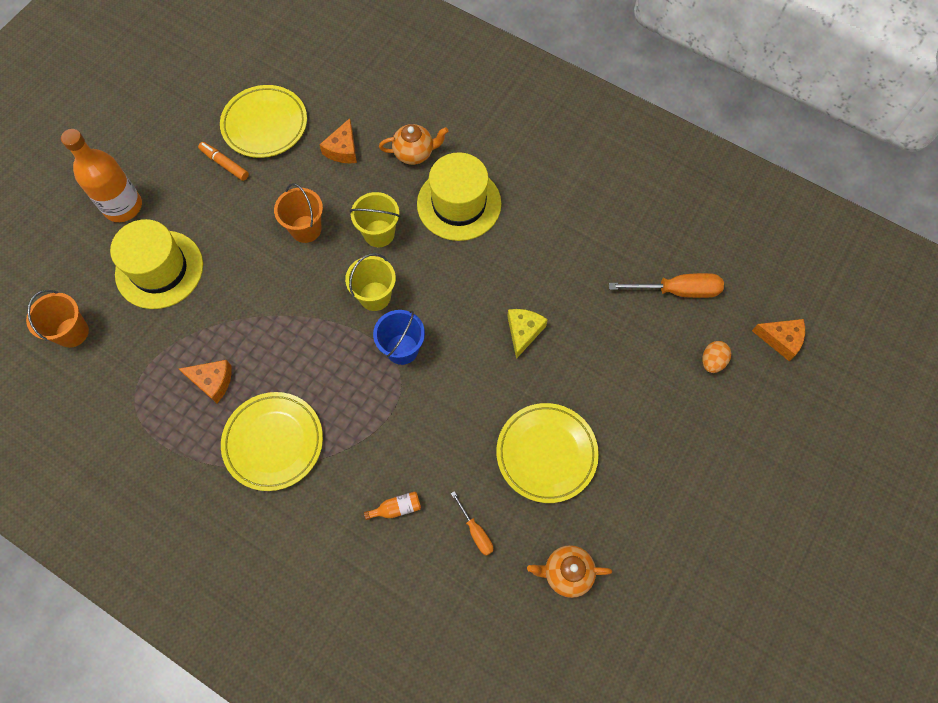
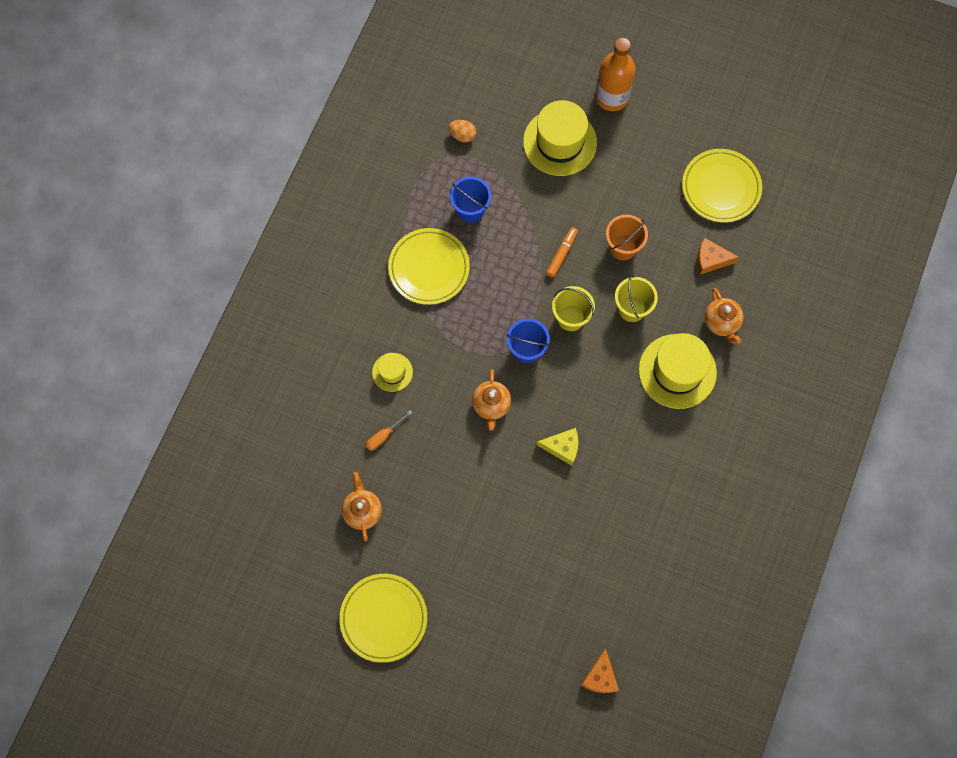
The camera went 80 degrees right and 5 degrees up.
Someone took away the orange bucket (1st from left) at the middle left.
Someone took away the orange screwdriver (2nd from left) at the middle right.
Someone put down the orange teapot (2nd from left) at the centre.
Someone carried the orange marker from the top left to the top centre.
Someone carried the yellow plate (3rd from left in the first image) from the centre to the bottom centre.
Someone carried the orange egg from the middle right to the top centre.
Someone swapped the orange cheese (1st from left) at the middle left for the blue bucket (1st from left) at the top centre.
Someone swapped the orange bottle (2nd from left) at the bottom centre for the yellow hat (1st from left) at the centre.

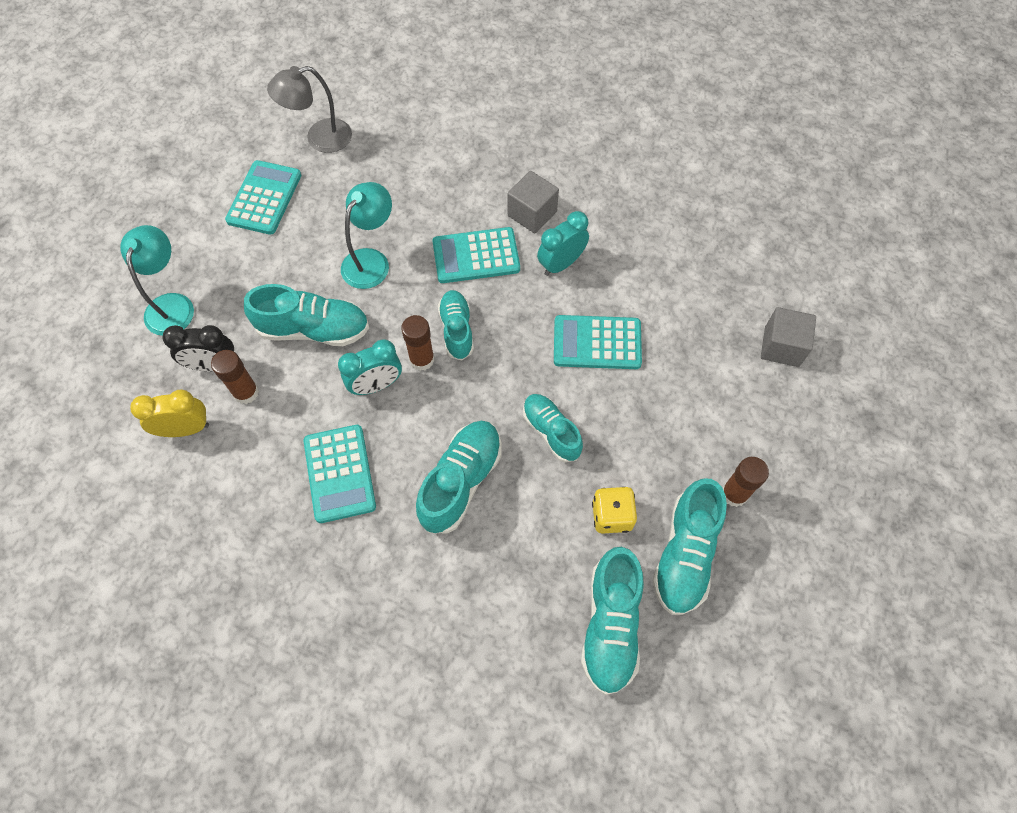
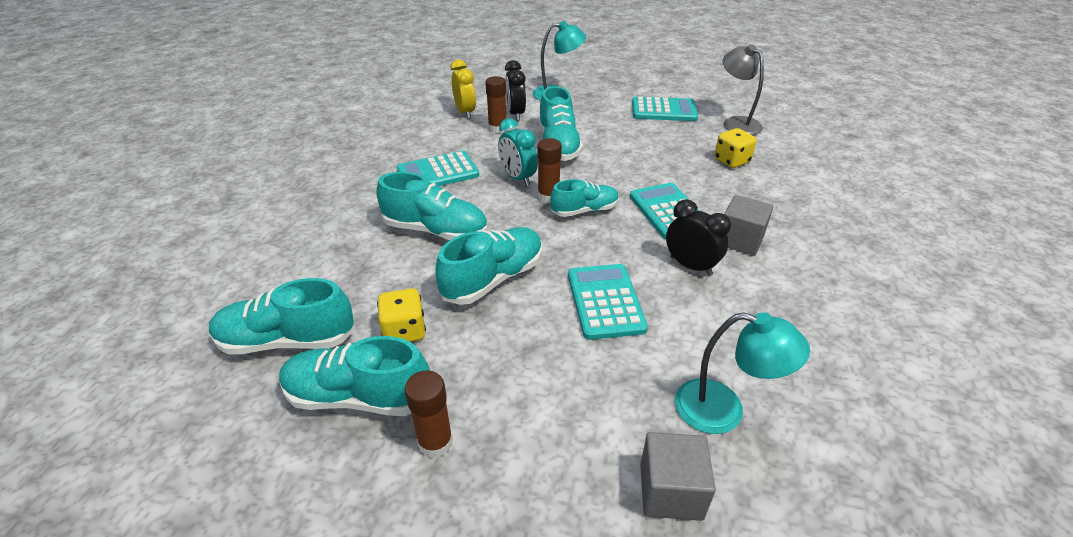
The camera went 80 degrees right and 25 degrees down.
Someone put down the yellow dice (2nd from left) at the top right.
Someone carried the turquoise lamp (2nd from left) from the top centre to the bottom right.
Someone repainted the turquoise clock (2nd from left) at the top centre, which became the black clock (2nd from left) at the centre.
Someone scaled the turquoise shoe (4th from left) at the centre by 1.51.

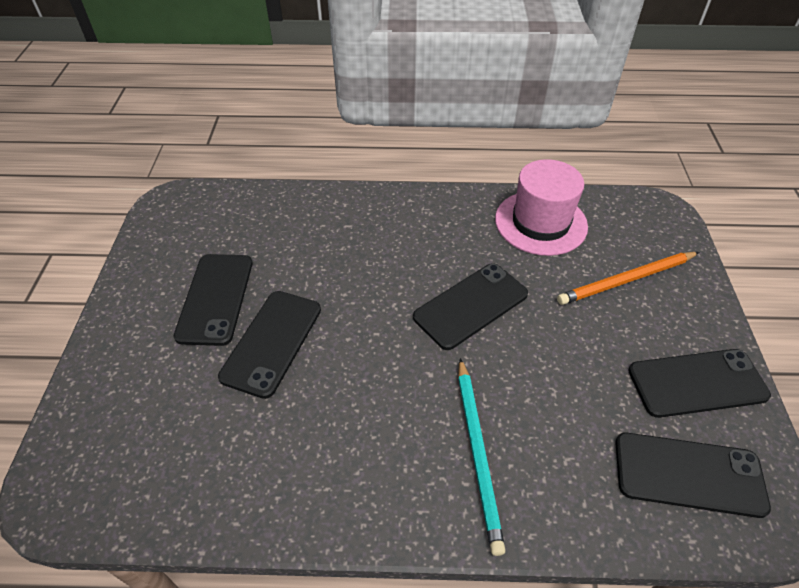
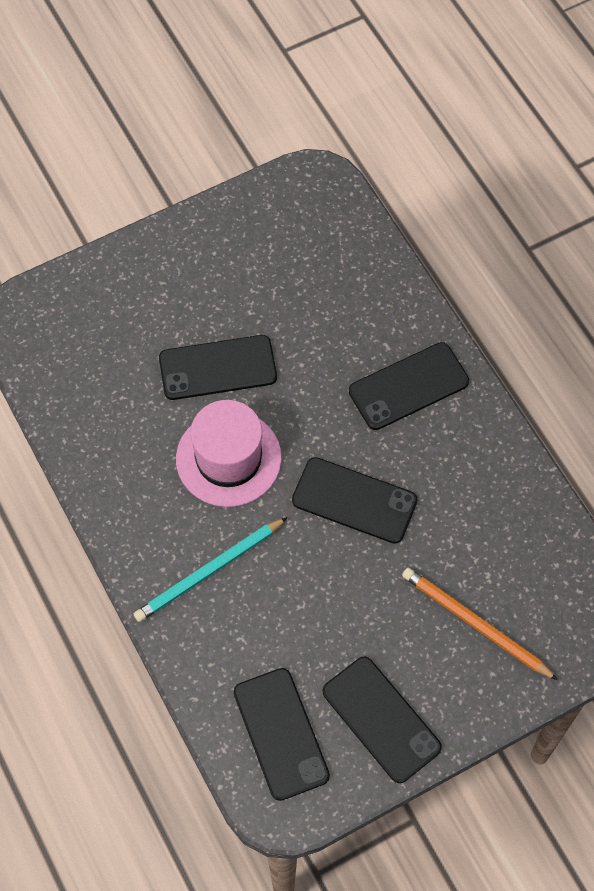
The camera went 60 degrees right and 15 degrees up.
Someone carried the black phone (1st from left in the first image) from the middle left to the middle right.
Someone carried the pink hat from the middle right to the centre.

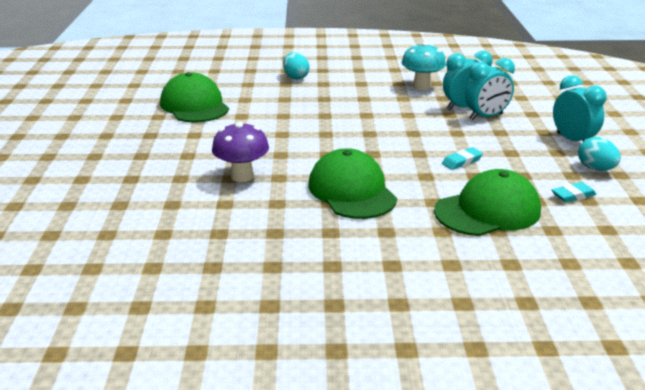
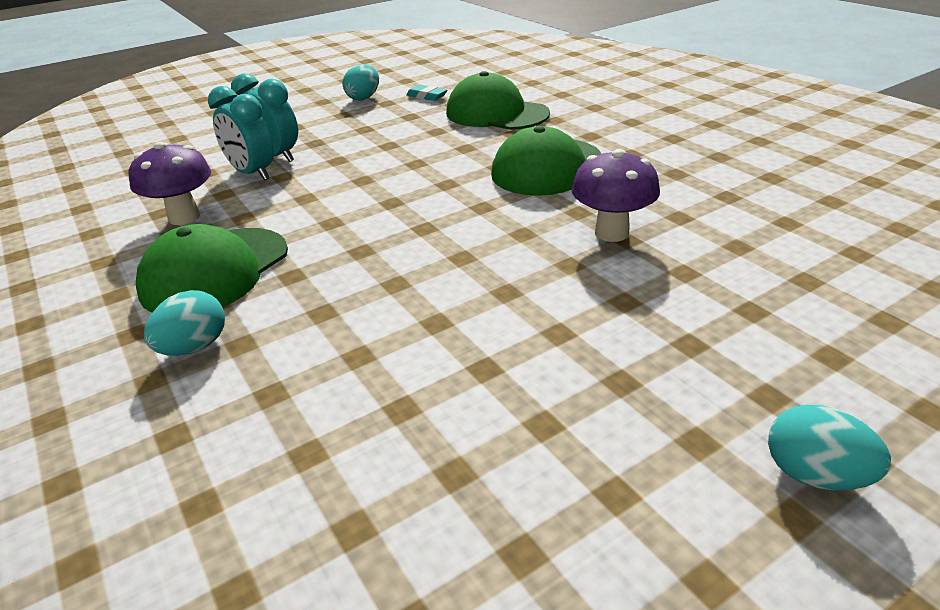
The camera went 120 degrees left and 5 degrees up.
Someone took away the turquoise eraser (1st from left) at the middle right.
Someone took away the turquoise clock (3rd from left) at the top right.
Someone put down the turquoise egg (3rd from left) at the bottom right.
Someone carried the green cap (1st from left) from the top left to the middle left.
Someone repainted the turquoise mushroom at the top centre, which became the purple mushroom (1st from left) at the top left.

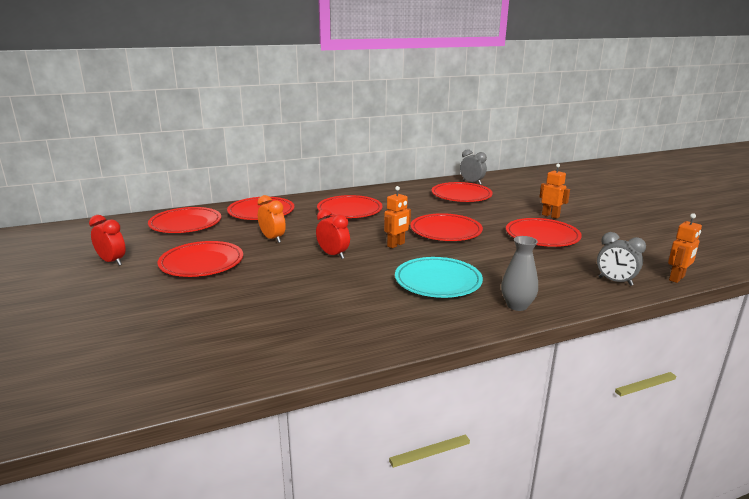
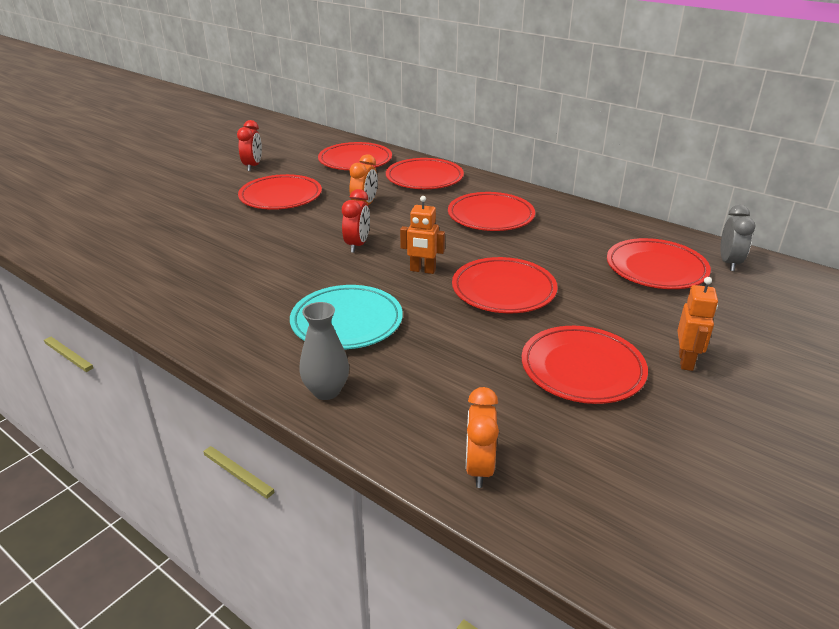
The camera went 60 degrees right and 10 degrees up.
Someone took away the orange robot (3rd from left) at the middle right.
Someone repainted the grey clock (2nd from left) at the middle right, which became the orange clock (2nd from left) at the bottom centre.

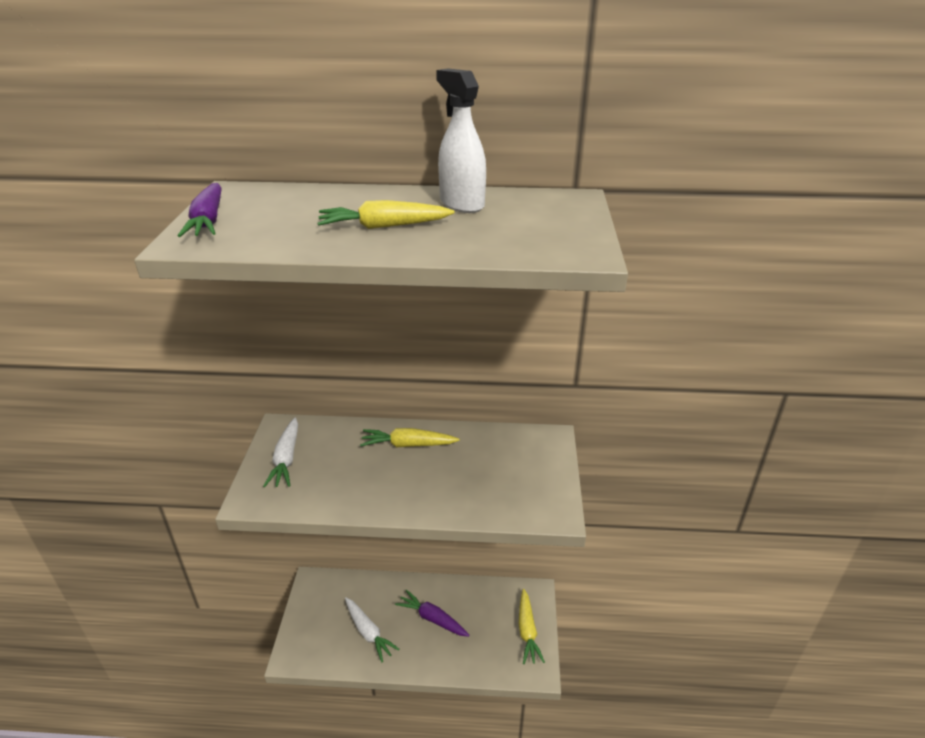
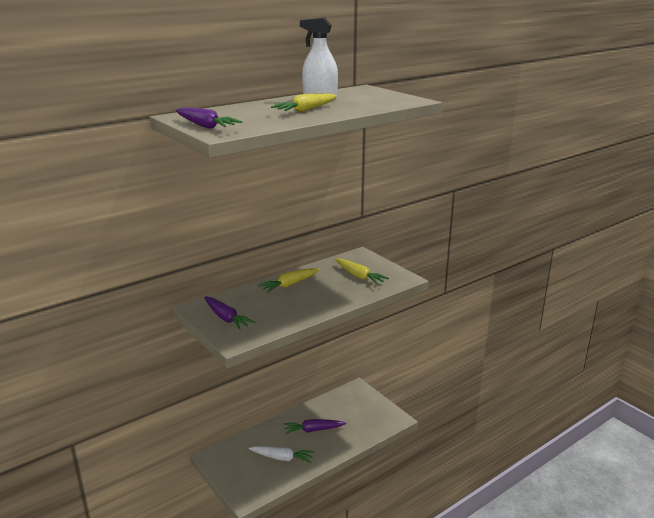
The camera went 40 degrees left and 10 degrees down.
Someone carried the yellow carrot (3rd from left) from the bottom centre to the centre.
Someone repainted the white carrot (1st from left) at the middle left, which became the purple carrot (2nd from left) at the centre.

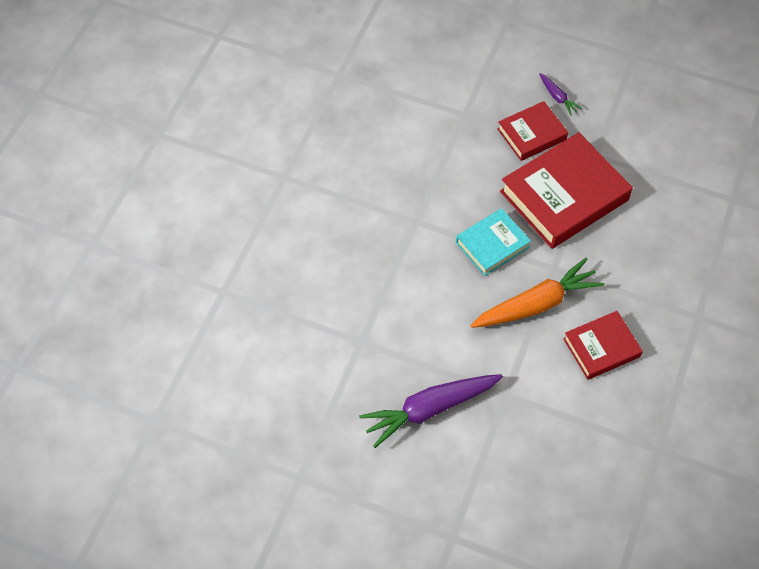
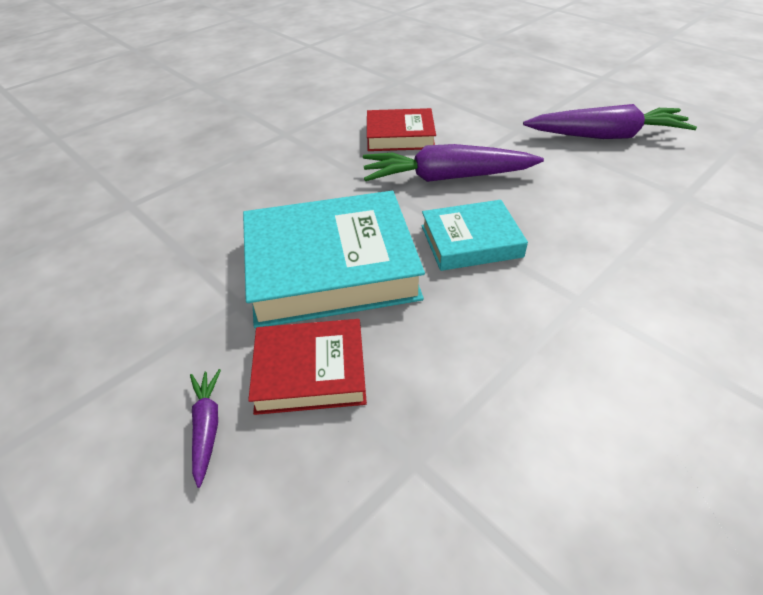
The camera went 155 degrees left and 15 degrees down.
Someone repainted the orange carrot at the middle right, which became the purple carrot (2nd from left) at the top centre.
Someone repainted the red book (2nd from left) at the middle right, which became the turquoise book (1st from left) at the centre.

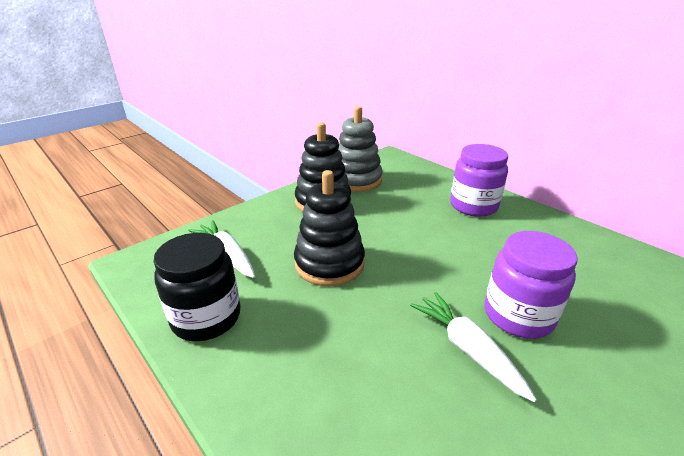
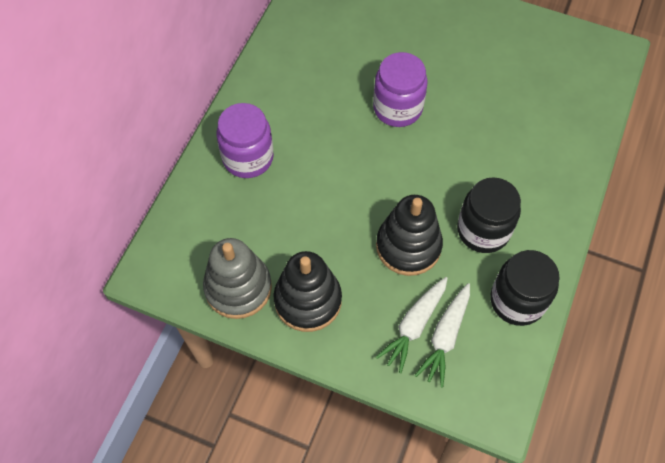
The camera went 115 degrees left and 30 degrees up.
Someone put down the black jar (1st from left) at the middle right.
Someone carried the white carrot (2nd from left in the first image) from the bottom right to the bottom centre.

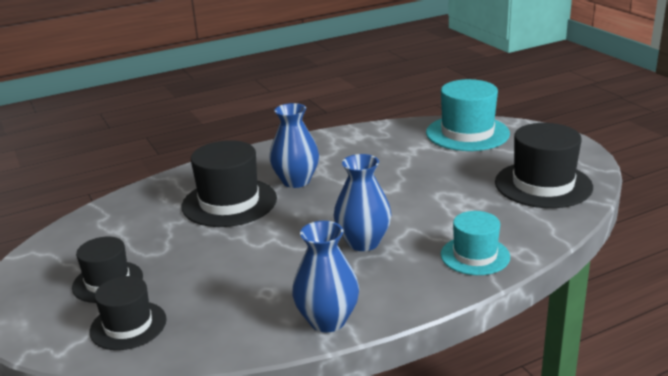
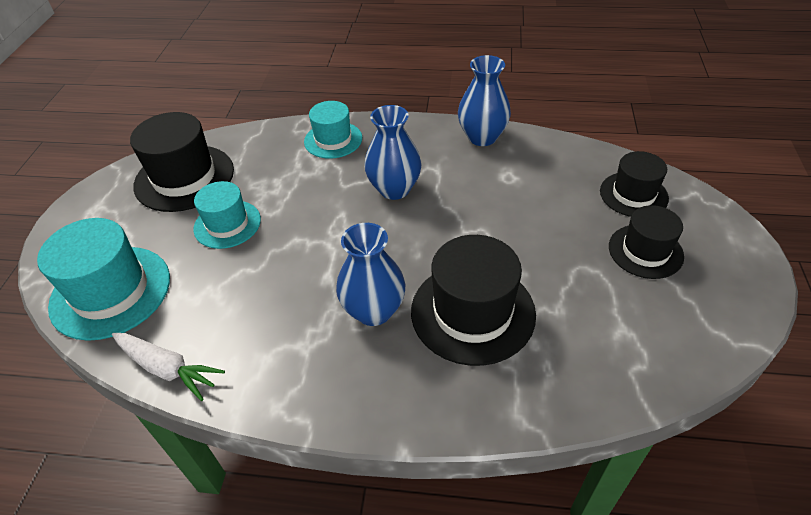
The camera went 145 degrees left and 20 degrees up.
Someone put down the white carrot at the bottom left.
Someone put down the turquoise hat (2nd from left) at the middle left.

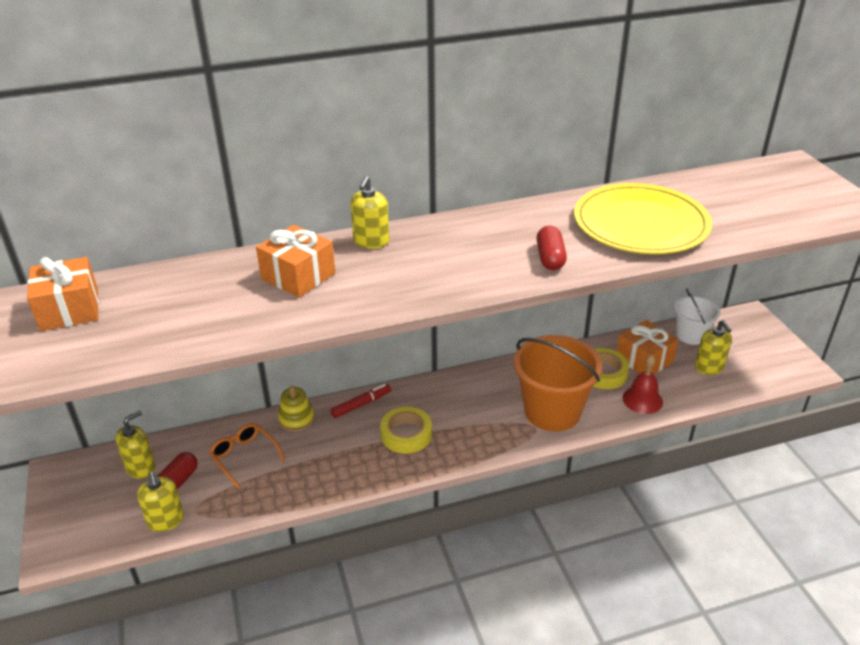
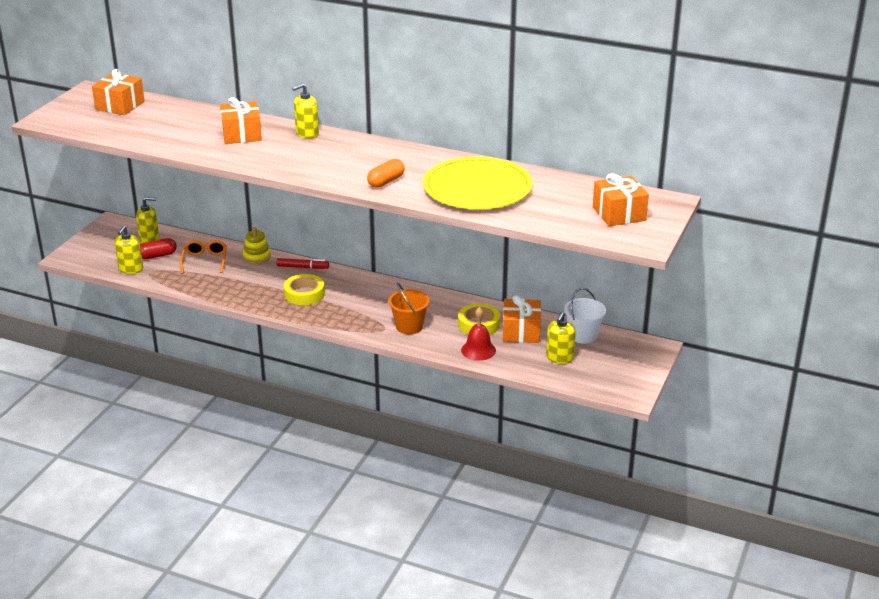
The camera went 40 degrees right and 5 degrees down.
Someone put down the orange gift (4th from left) at the top right.
Someone repainted the red capsule (2nd from left) at the centre, which became the orange capsule at the top centre.
Someone scaled the orange bucket at the centre by 0.58.

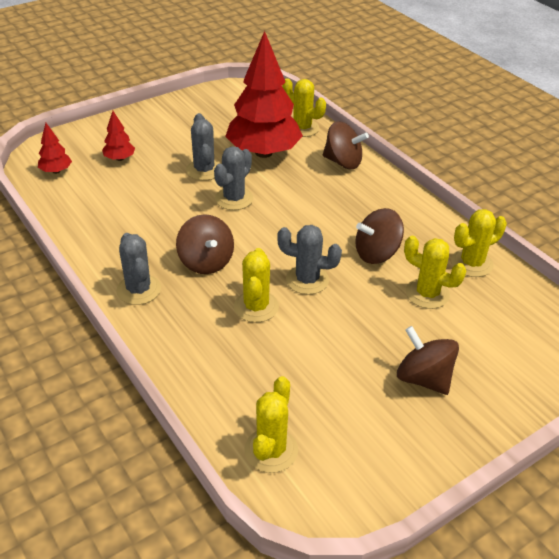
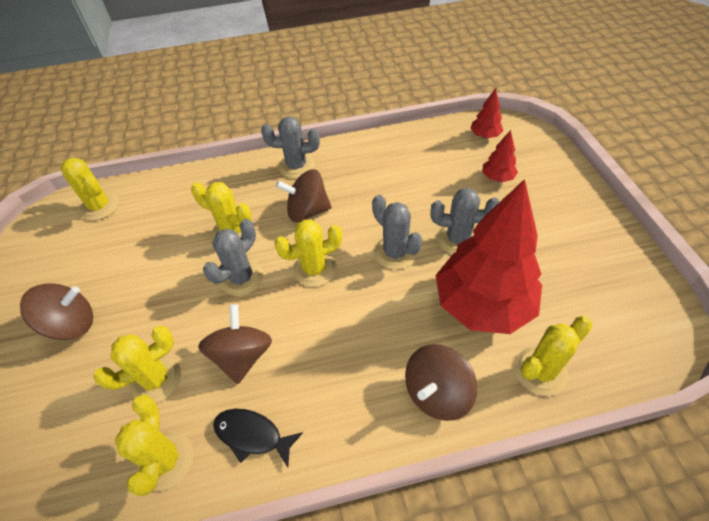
The camera went 115 degrees right and 10 degrees up.
Someone put down the black fish at the bottom centre.
Someone put down the yellow cactus (5th from left) at the centre.

